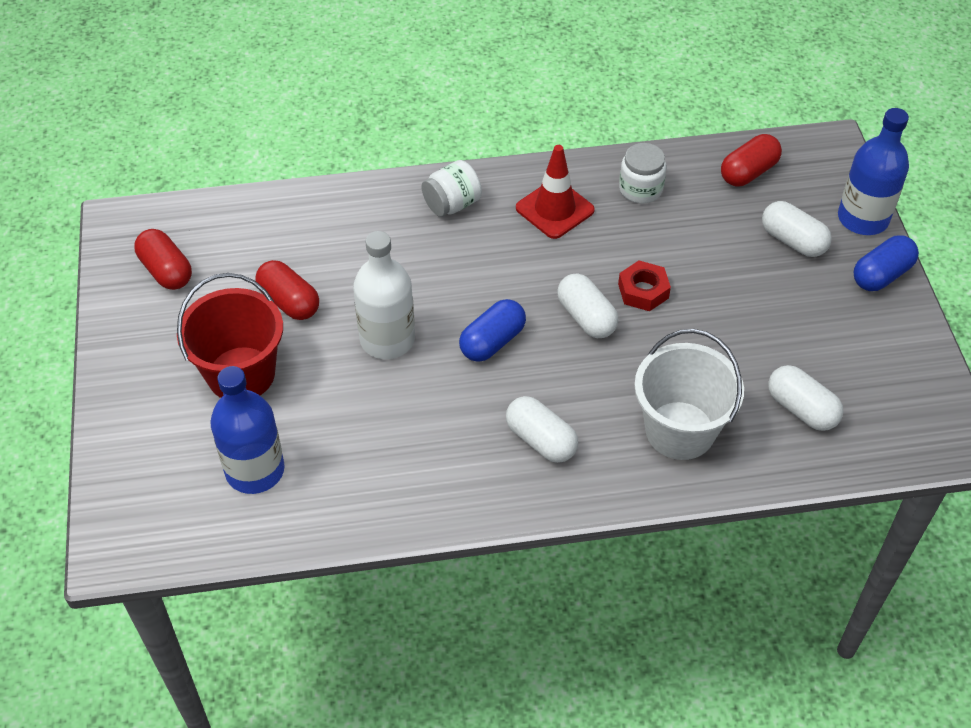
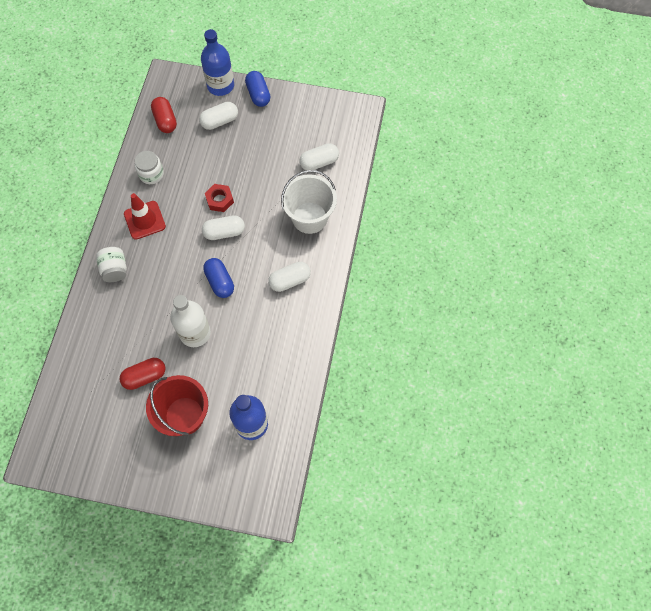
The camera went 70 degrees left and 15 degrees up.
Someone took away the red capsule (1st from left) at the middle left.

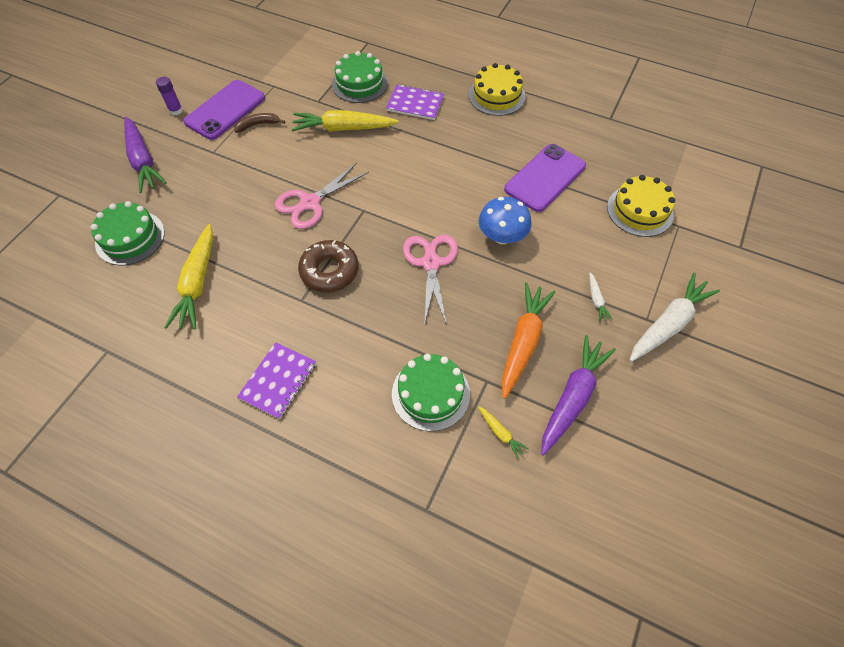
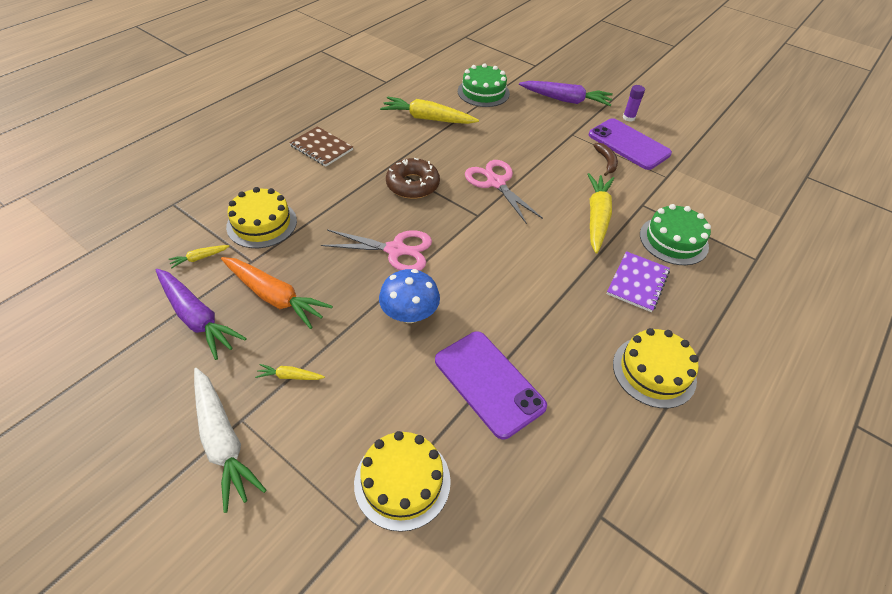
The camera went 100 degrees right and 10 degrees down.
Someone repainted the purple notebook (1st from left) at the middle left, which became the brown notebook at the top centre.
Someone repainted the green cake (3rd from left) at the centre, which became the yellow cake (1st from left) at the middle left.
Someone repainted the white carrot (1st from left) at the middle right, which became the yellow carrot (2nd from left) at the middle left.
Someone rotated the purple carrot (1st from left in the first image) at the top left by 150 degrees counterclockwise.

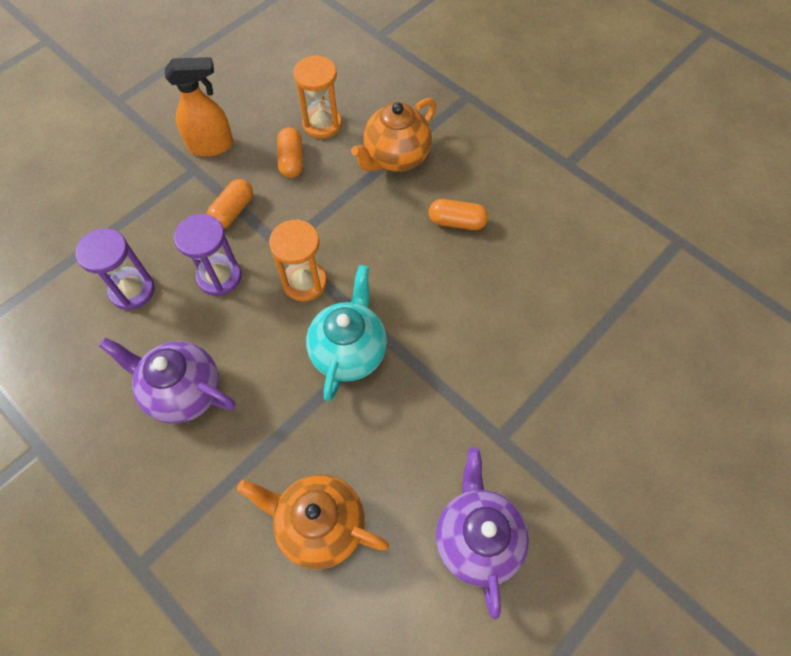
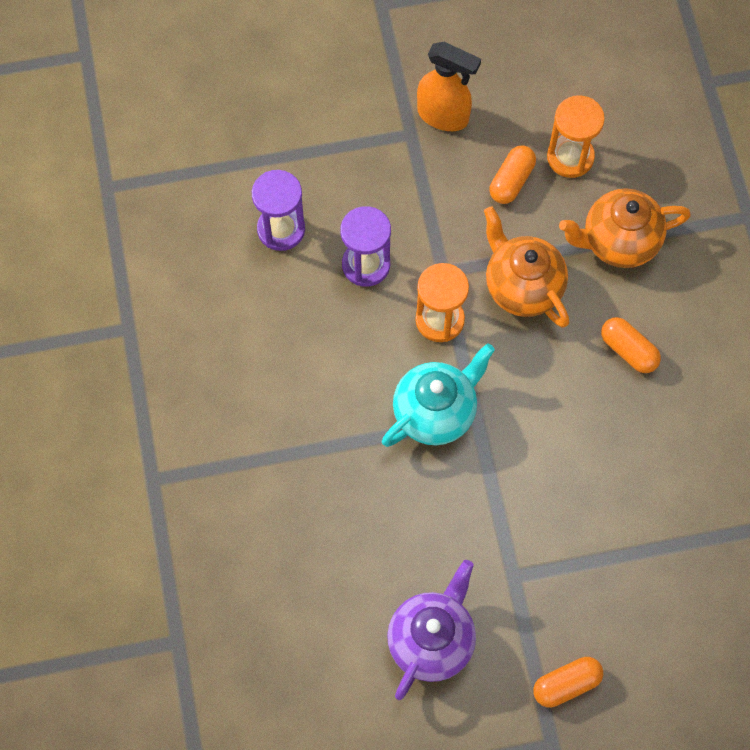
The camera went 35 degrees right and 5 degrees up.
Someone took away the purple teapot (1st from left) at the middle left.
Someone carried the orange capsule (1st from left in the first image) from the top left to the bottom right.
Someone carried the orange teapot (1st from left) from the bottom centre to the middle right.

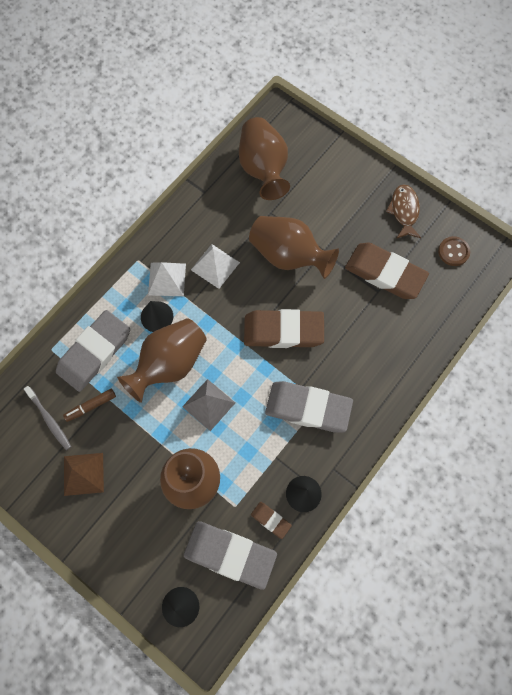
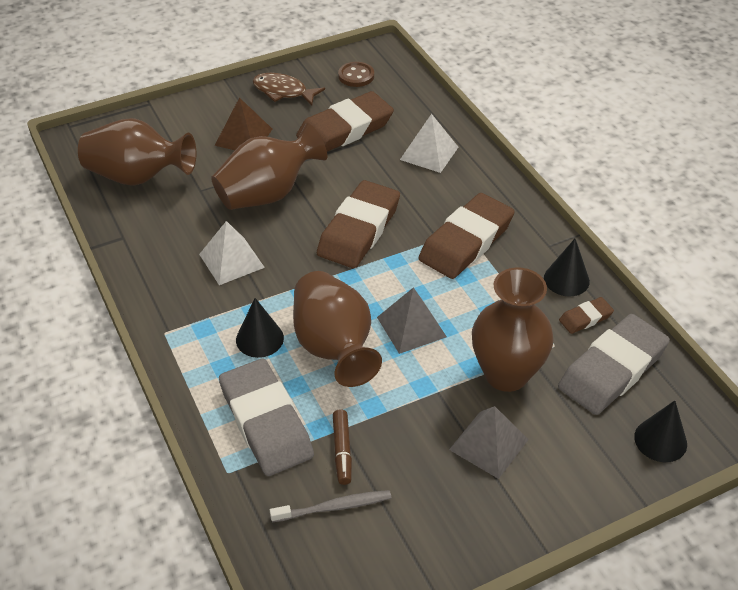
The camera went 65 degrees left and 25 degrees down.
Someone put down the grey pyramid (2nd from left) at the bottom centre.
Someone carried the brown pyramid from the bottom left to the top left.
Someone carried the white pyramid (1st from left in the first image) from the middle left to the top centre.
Someone repainted the grey eraser (3rd from left) at the centre, which became the brown eraser (3rd from left) at the centre.

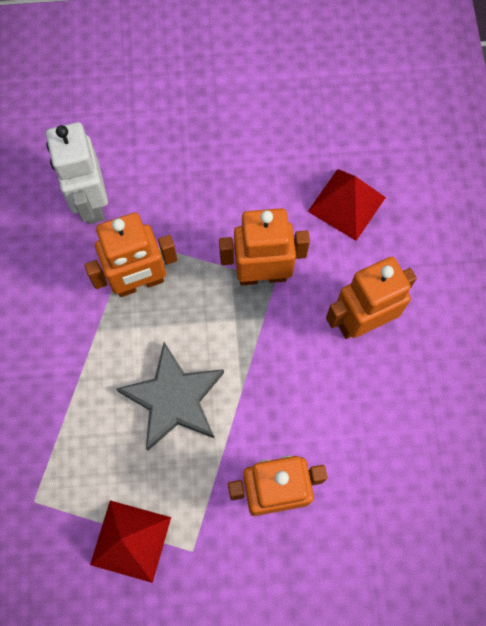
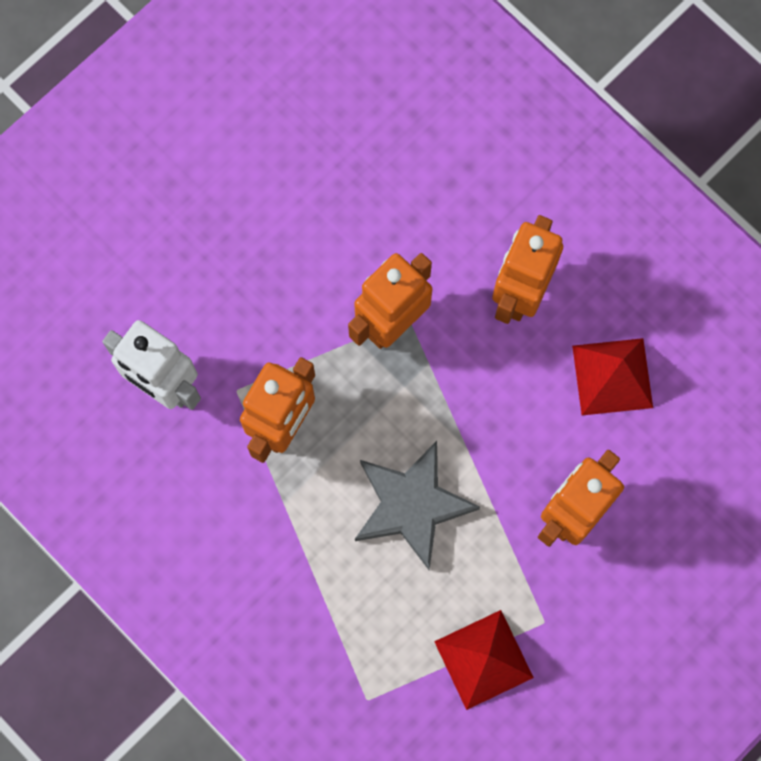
The camera went 40 degrees left and 5 degrees up.
Someone carried the red pyramid (2nd from left) from the top right to the middle right.

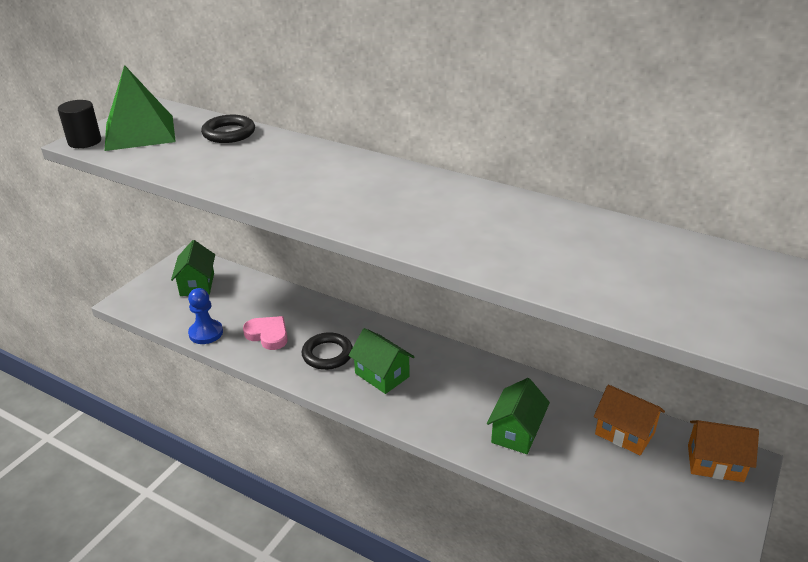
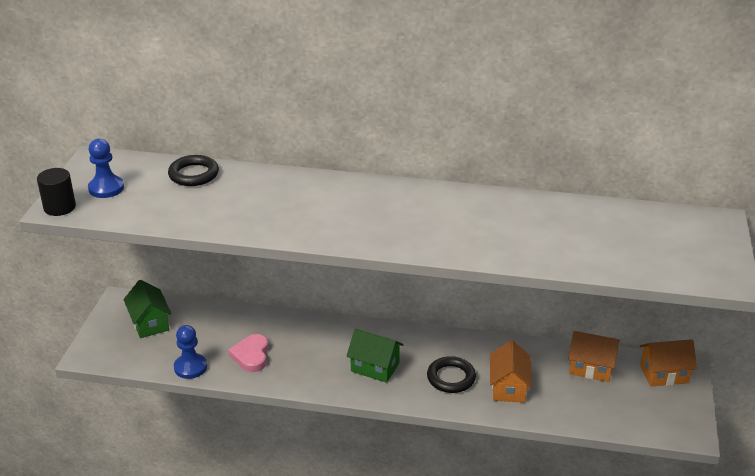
The camera went 20 degrees left and 0 degrees up.
Someone carried the black ring (2nd from left) from the centre to the bottom centre.
Someone swapped the green pyramid at the top left for the blue pawn (1st from left) at the middle left.
Someone repainted the green house (3rd from left) at the bottom centre, which became the orange house (1st from left) at the bottom right.
Someone rotated the pink heart at the middle left by 105 degrees counterclockwise.

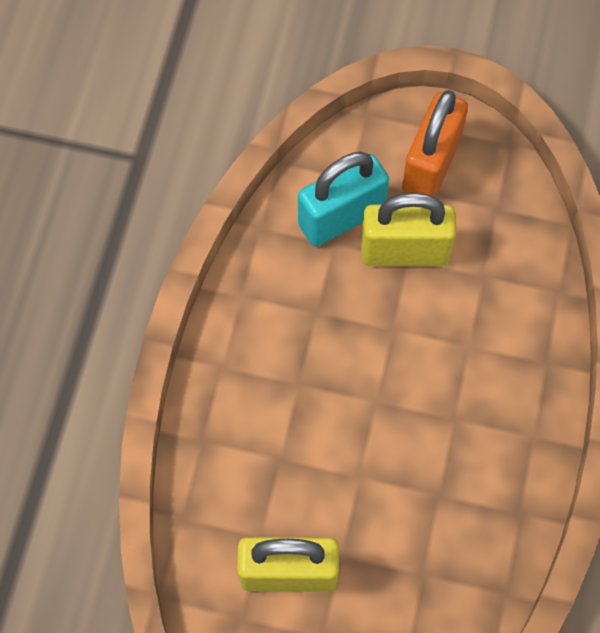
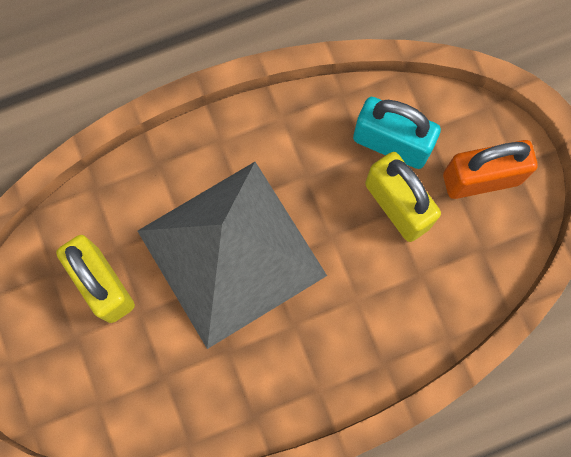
The camera went 55 degrees right and 10 degrees up.
Someone put down the grey pyramid at the centre.

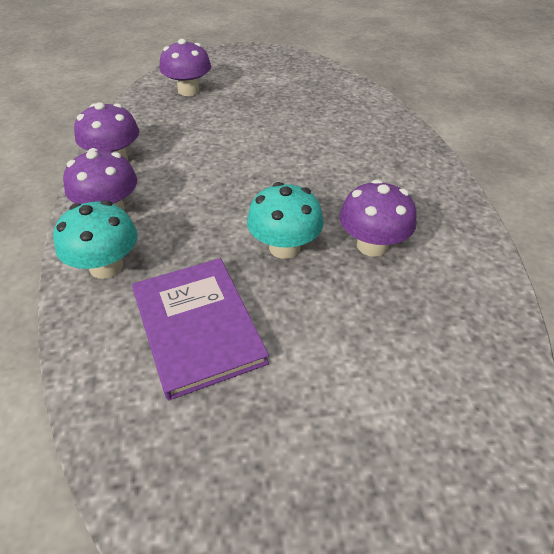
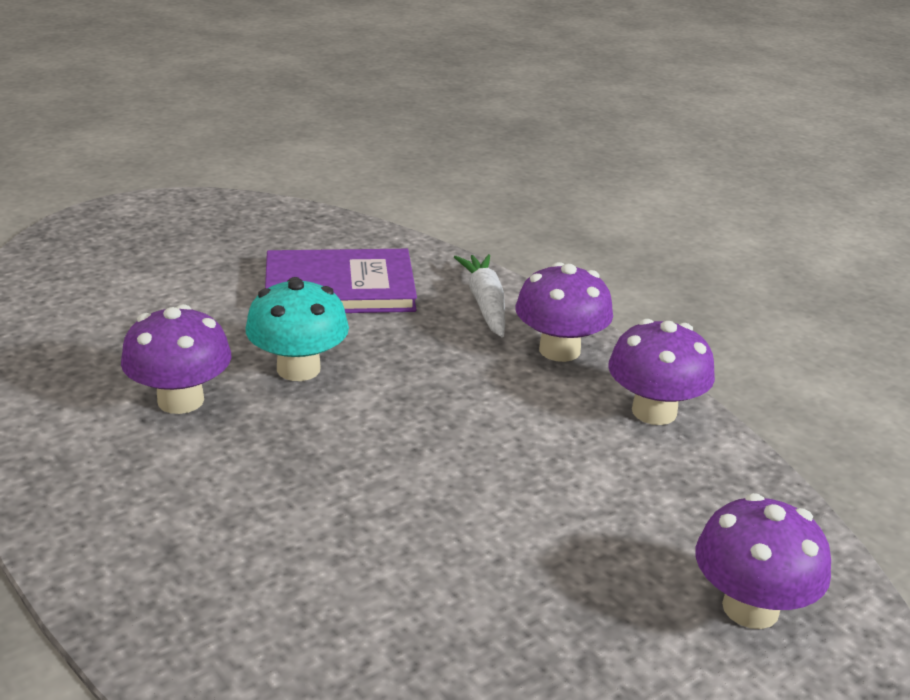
The camera went 150 degrees right and 15 degrees down.
Someone swapped the turquoise mushroom (1st from left) at the middle left for the white carrot at the centre.
Someone rotated the purple book at the centre by 45 degrees counterclockwise.

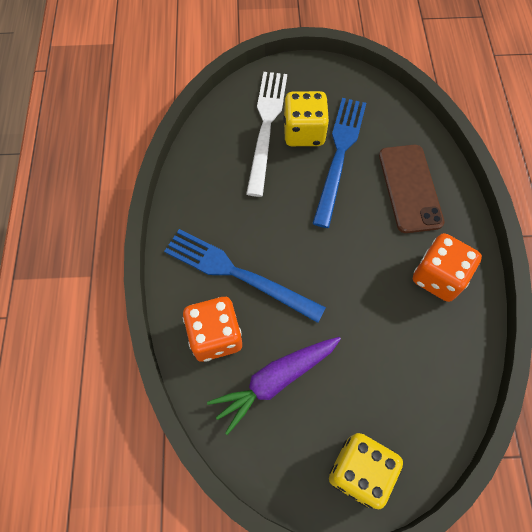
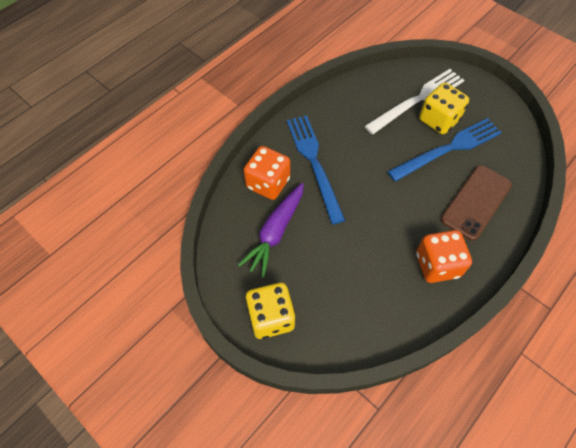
The camera went 45 degrees right and 5 degrees down.
Someone rotated the purple carrot at the bottom centre by 75 degrees counterclockwise.

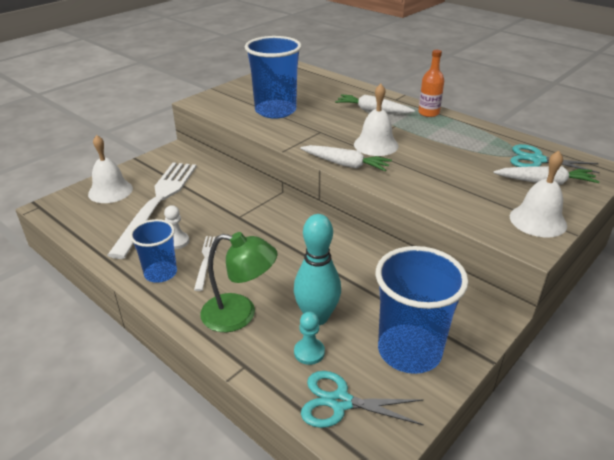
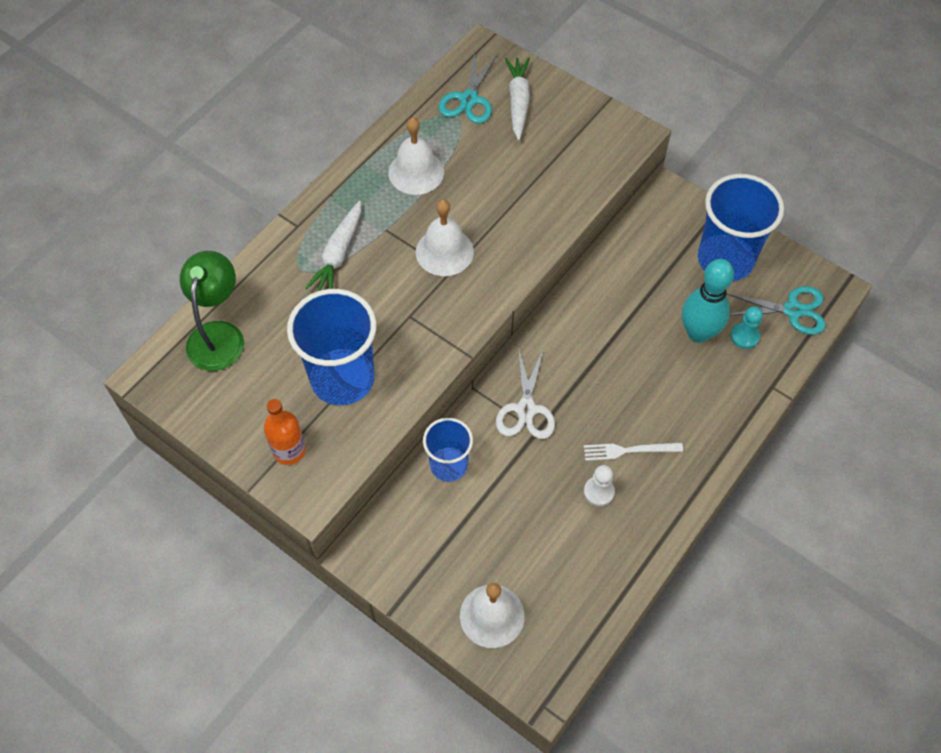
The camera went 95 degrees left and 25 degrees up.
Someone took away the white fork (1st from left) at the middle left.
Someone took away the white carrot (1st from left) at the centre.
Someone put down the white scissors at the centre.
Someone carried the blue cup (1st from left in the first image) from the middle left to the centre.
Someone carried the green lamp from the centre to the middle left.
Someone carried the orange bottle from the top right to the middle left.
Someone carried the white bell (3rd from left in the first image) from the middle right to the top centre.
Someone rotated the turquoise scissors (1st from left in the first image) at the bottom centre by 90 degrees counterclockwise.

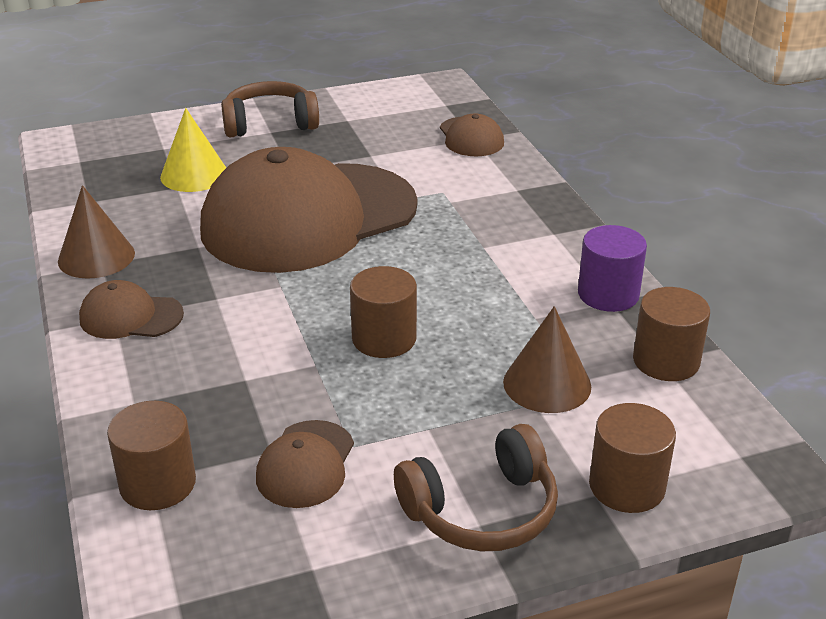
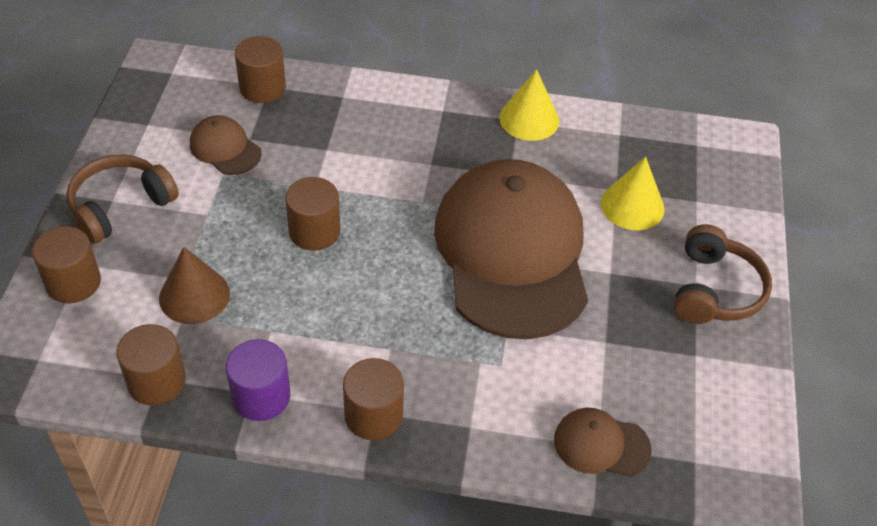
The camera went 115 degrees right and 15 degrees up.
Someone took away the brown cap (1st from left) at the middle left.
Someone put down the brown cylinder (5th from left) at the bottom centre.
Someone repainted the brown cone (1st from left) at the middle left, which became the yellow cone (1st from left) at the top centre.
Someone rotated the brown headphones (2nd from left in the first image) at the bottom centre by 45 degrees clockwise.

